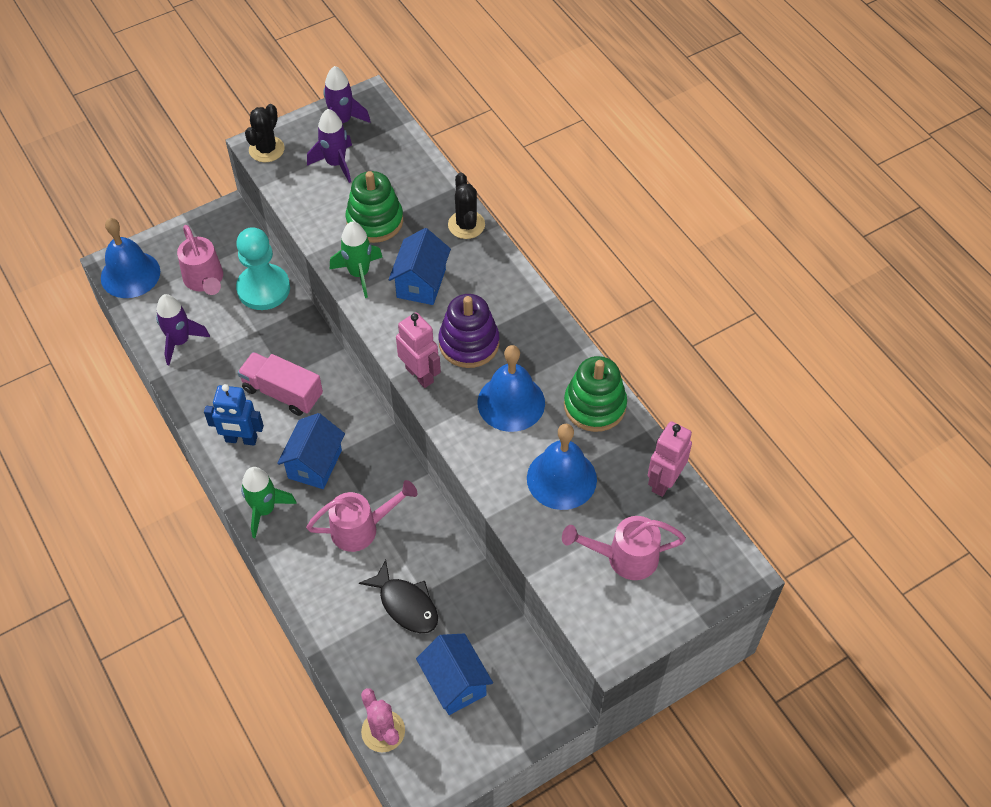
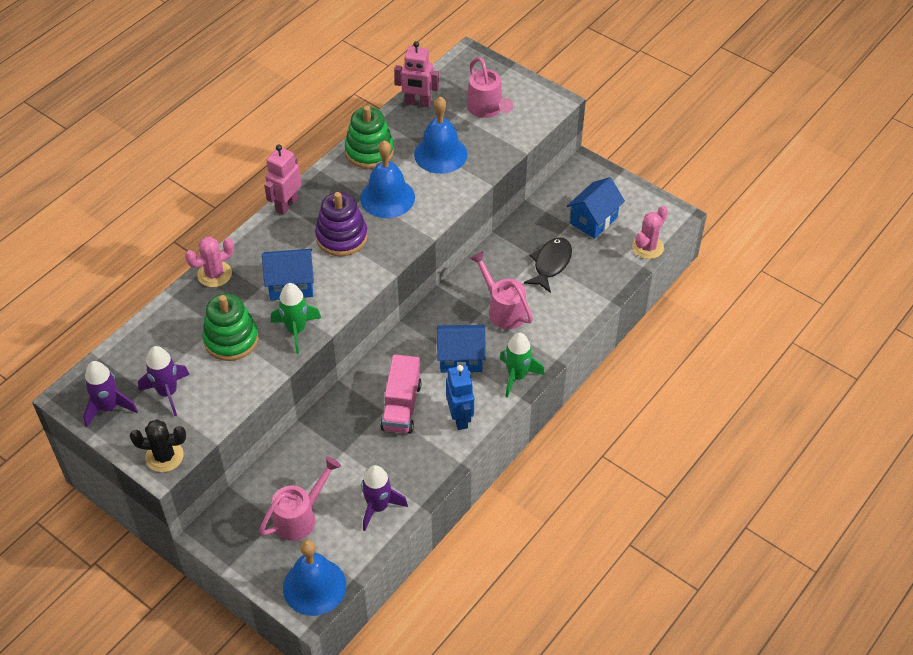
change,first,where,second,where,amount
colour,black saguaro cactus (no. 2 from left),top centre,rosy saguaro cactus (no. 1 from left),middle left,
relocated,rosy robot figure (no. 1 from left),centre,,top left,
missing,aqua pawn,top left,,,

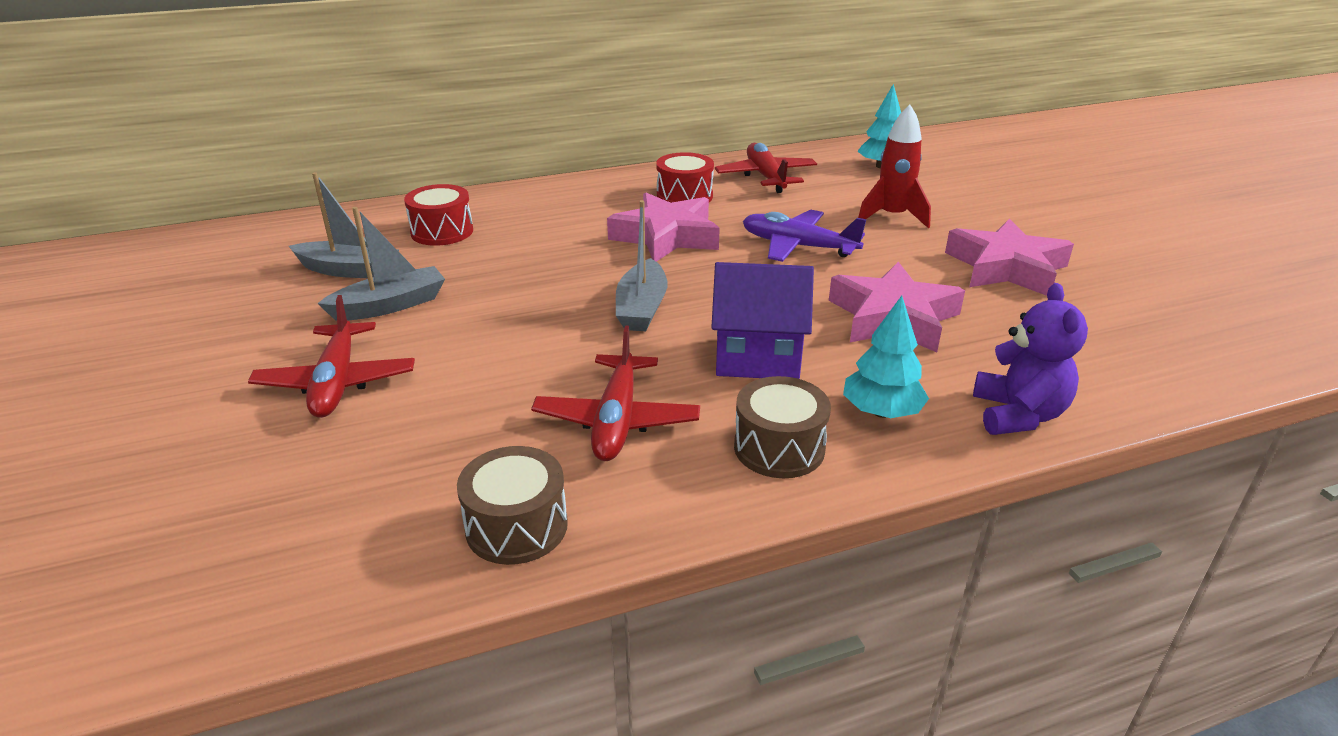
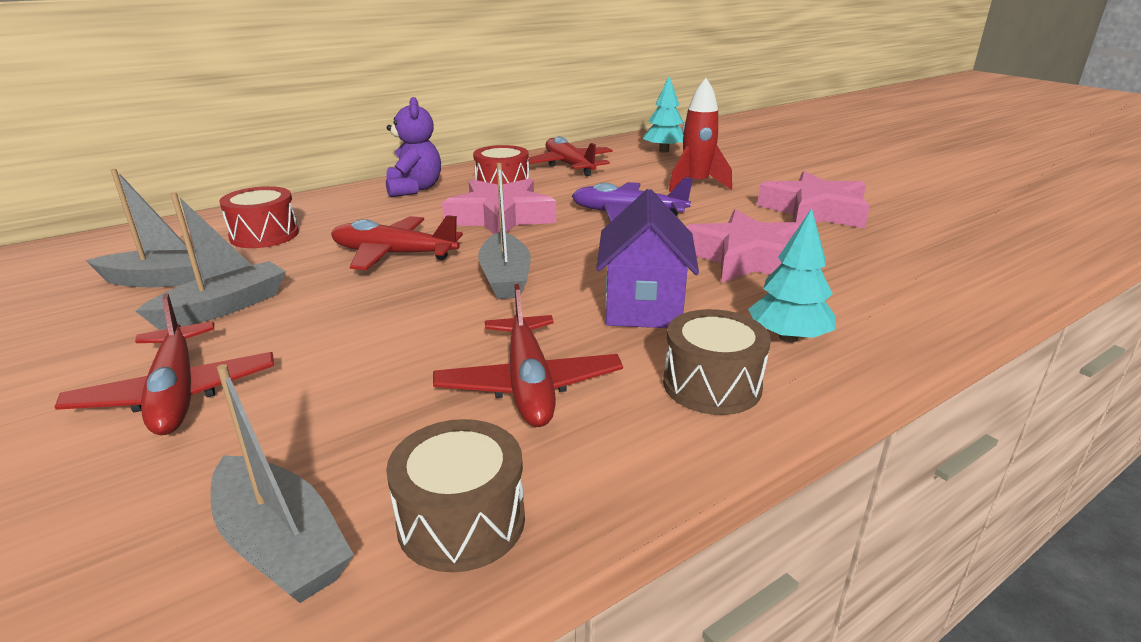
change,first,where,second,where,amount
appeared,,,grey boat (no. 3 from left),bottom left,
appeared,,,scarlet aeroplane (no. 2 from left),centre,
relocated,purple stuffed bear,middle right,,top centre,
spun,purple toy house,centre,,centre,75 degrees counterclockwise

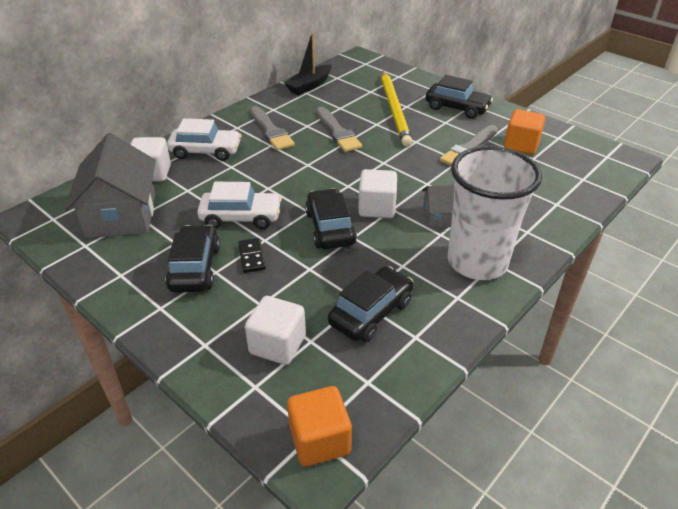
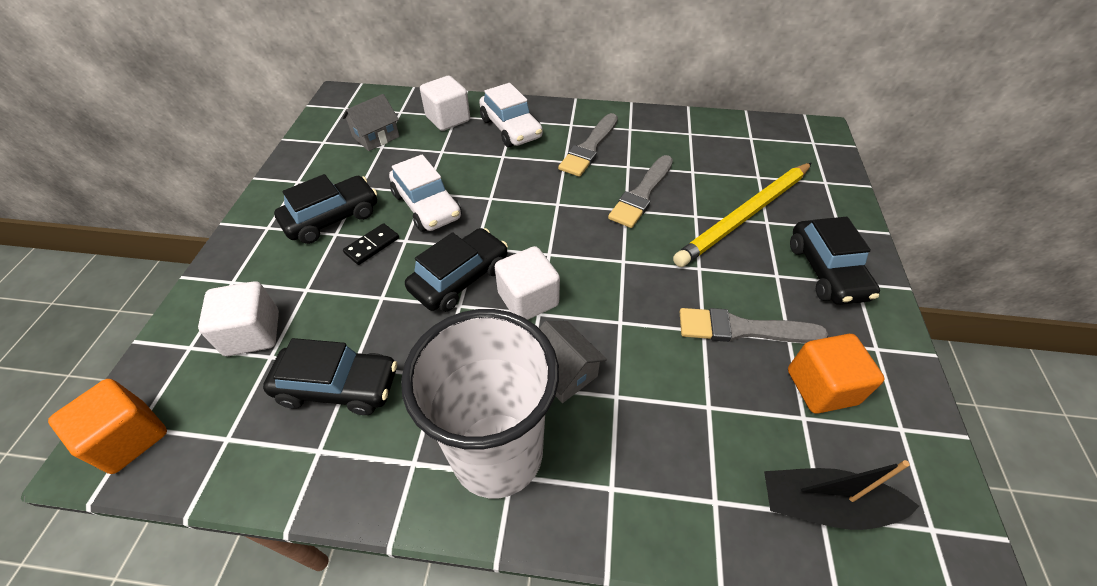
change,first,where,second,where,amount
size,grey toy house (no. 1 from left),middle left,,top centre,x0.53
relocated,black boat,top centre,,bottom right,

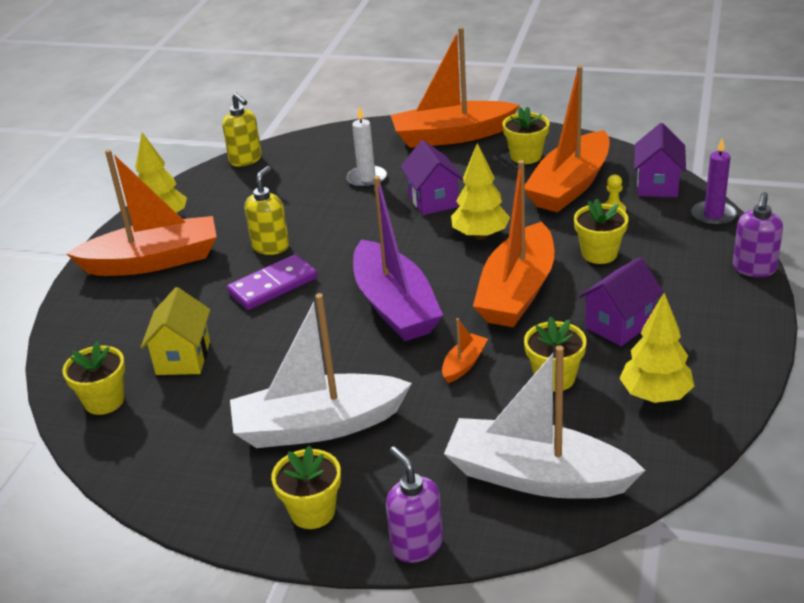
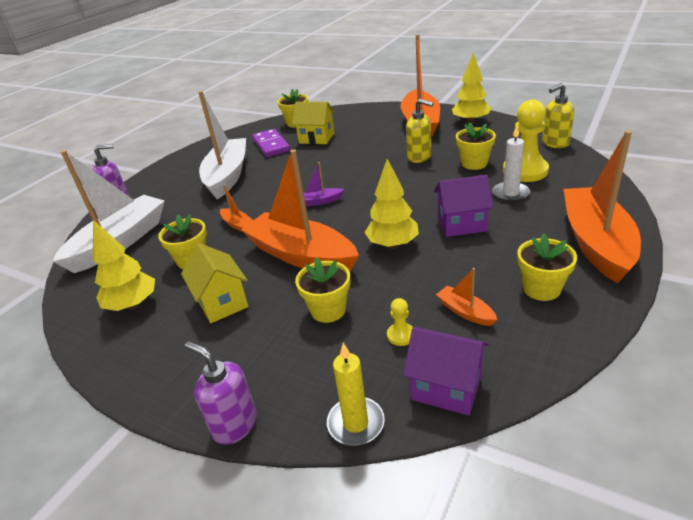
change,first,where,second,where,amount
colour,purple toy house (no. 2 from left),middle right,yellow toy house (no. 1 from left),middle left,
relocated,purple domino,centre,,top centre,
size,purple boat,centre,,centre,x0.42
colour,purple wax candle,top right,yellow wax candle,bottom centre,
size,bright orange boat (no. 5 from left in the first image),top right,bright orange boat (no. 4 from left),middle right,x0.42
relocated,yellow potted plant (no. 2 from left in the first image),bottom centre,yellow potted plant (no. 4 from left),top right,
appeared,,,yellow pawn (no. 2 from left),top right,

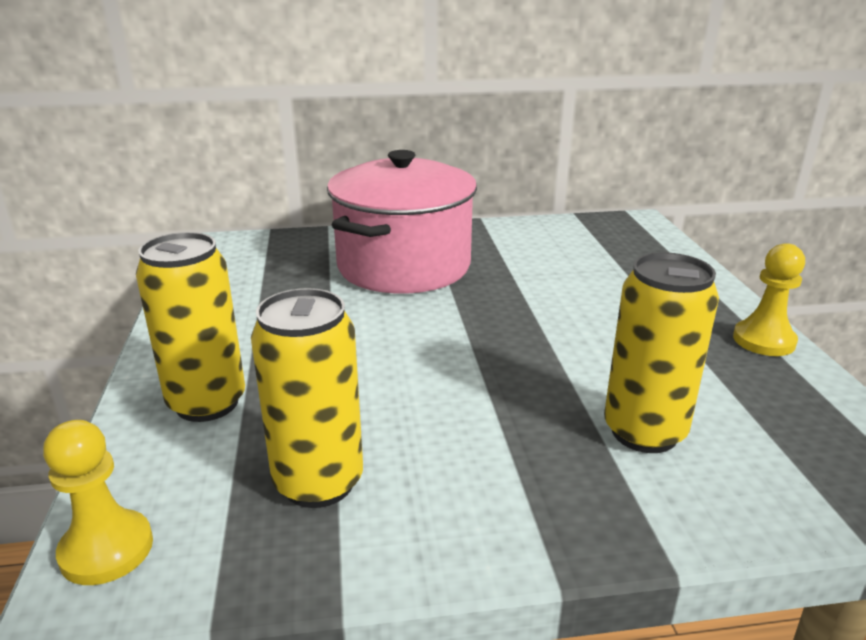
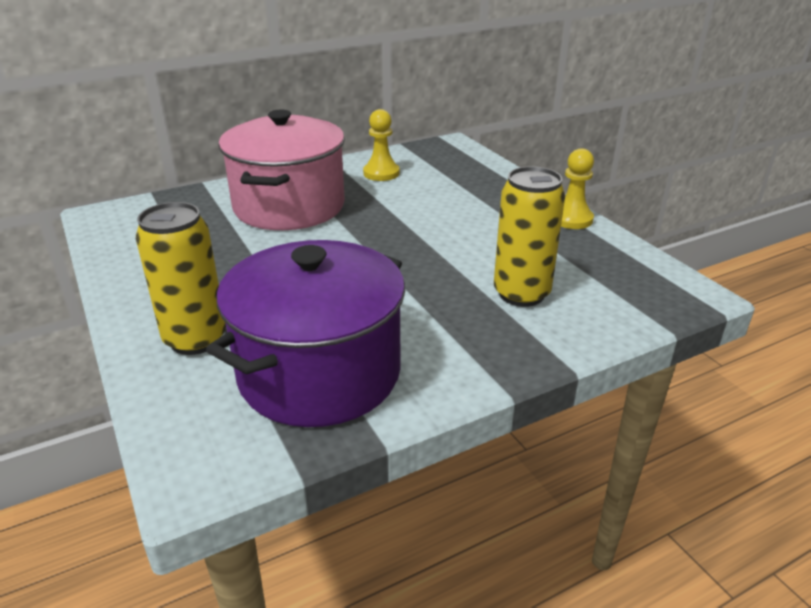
change,first,where,second,where,amount
exchanged,yellow tin (no. 2 from left),centre,purple cooking pot,centre,
relocated,yellow pawn (no. 1 from left),bottom left,,top centre,

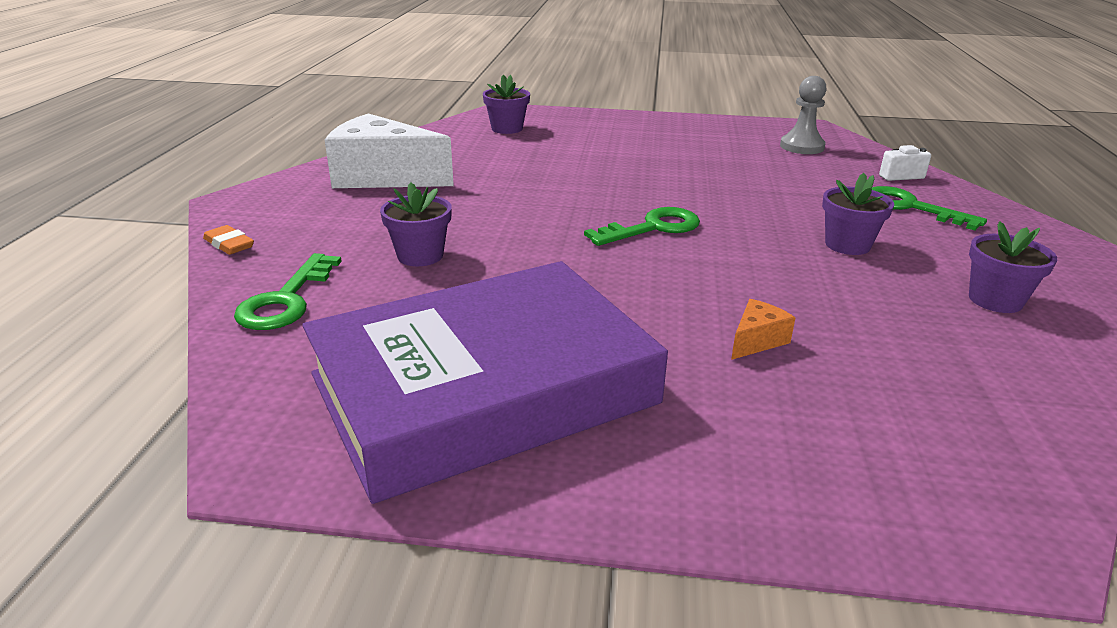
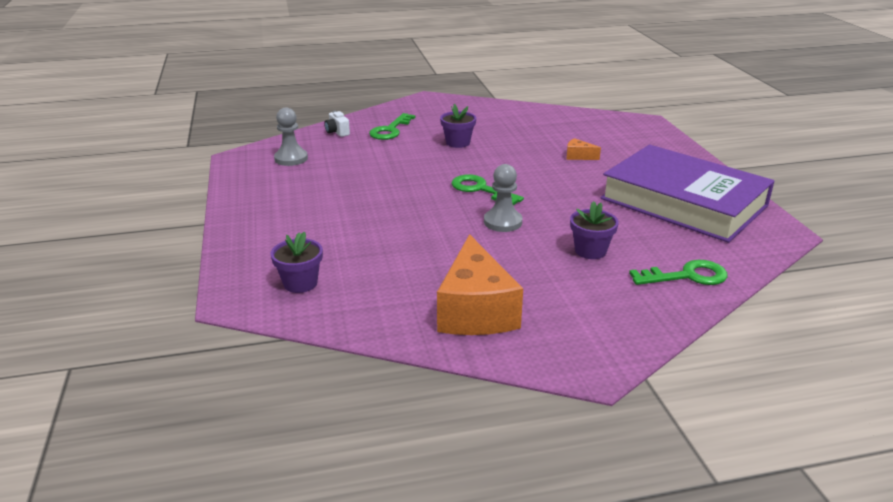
change,first,where,second,where,amount
colour,white cheese wedge,top centre,bright orange cheese wedge (no. 1 from left),centre,
appeared,,,grey pawn (no. 2 from left),centre,
missing,bright orange gum eraser,middle left,,,
missing,purple potted plant (no. 4 from left),middle right,,,

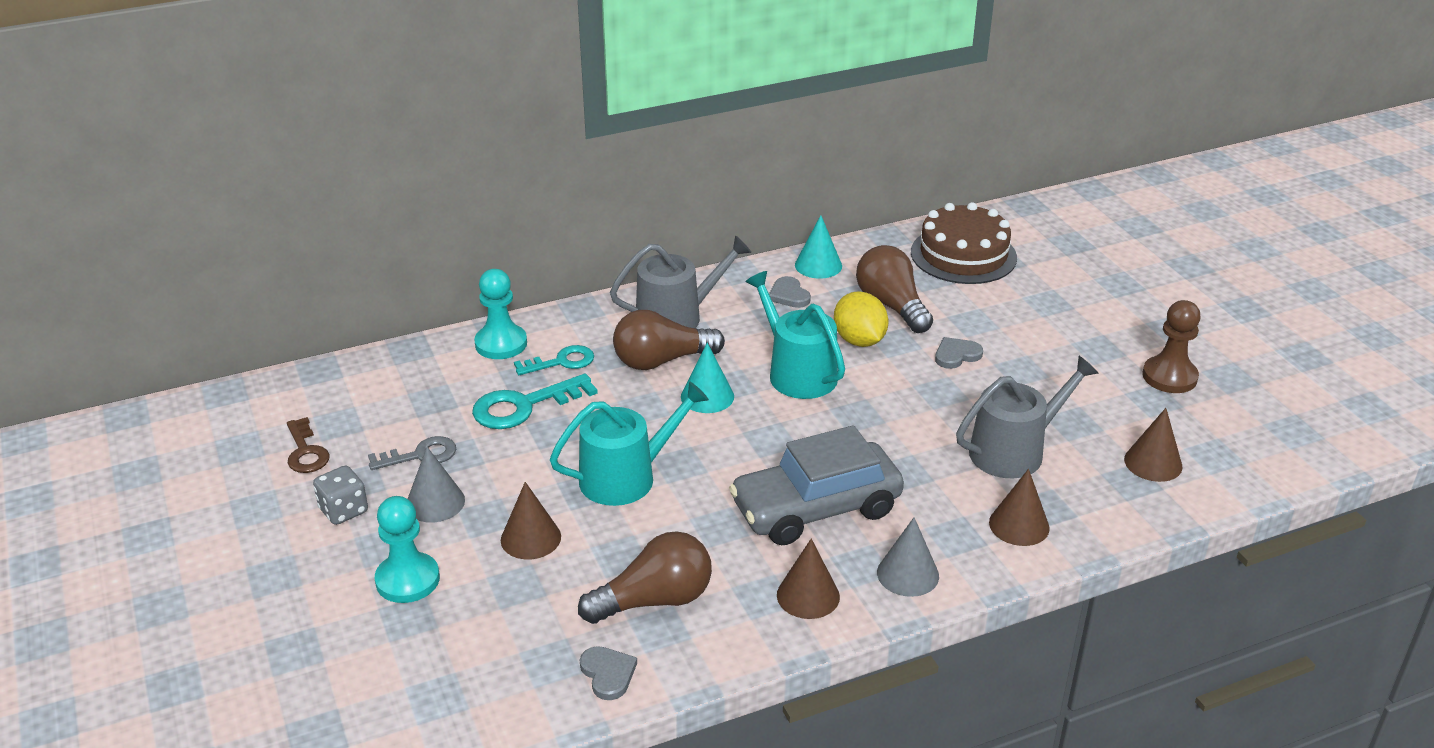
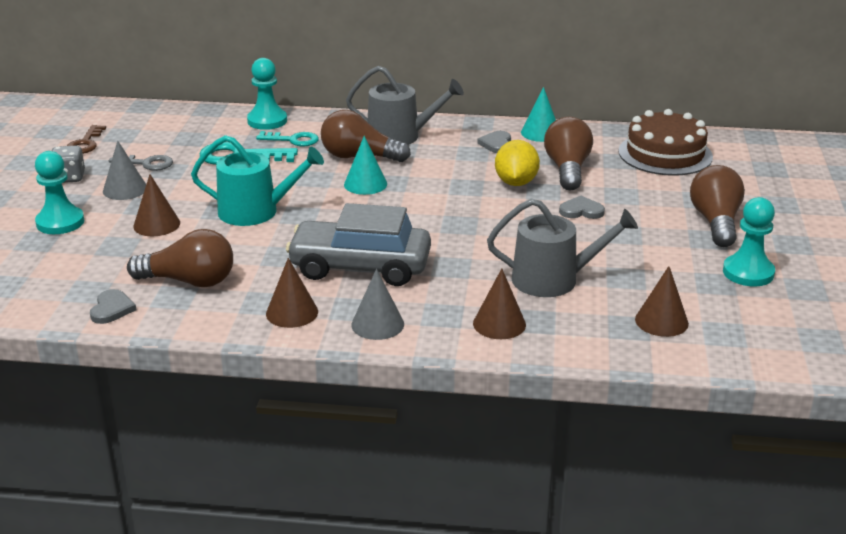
change,first,where,second,where,amount
appeared,,,russet bulb (no. 4 from left),middle right,
colour,russet pawn,middle right,aqua pawn (no. 3 from left),middle right,
missing,aqua sprinkling can (no. 2 from left),centre,,,

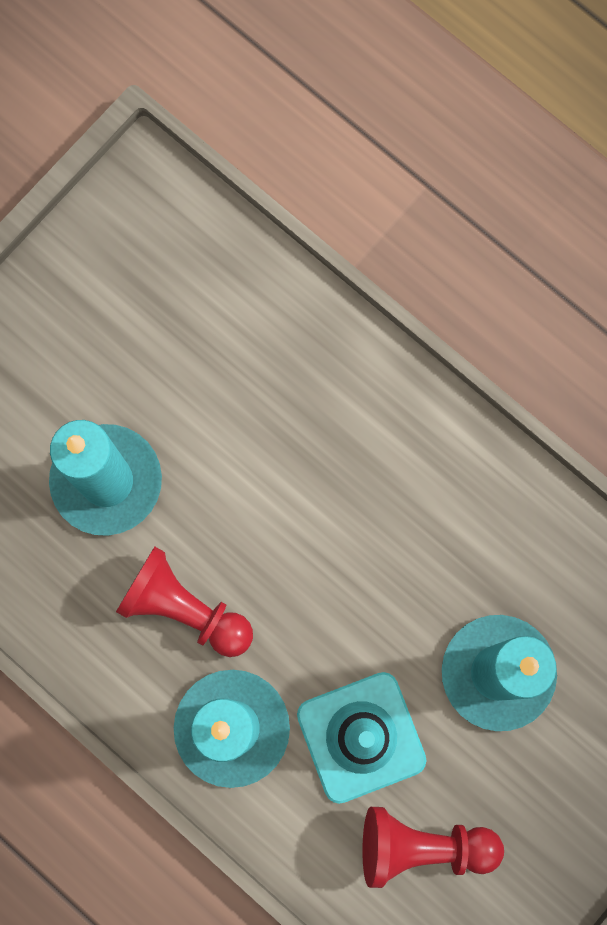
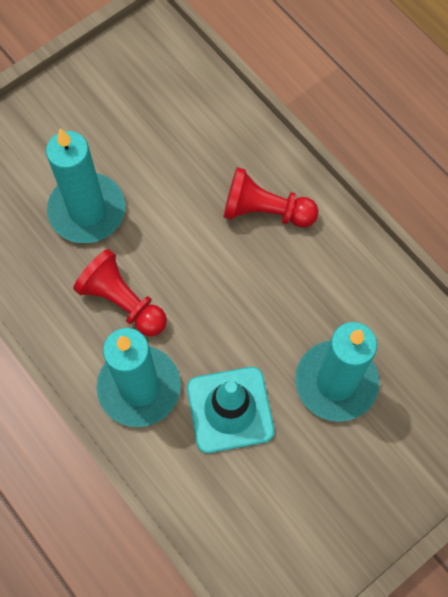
change,first,where,second,where,amount
relocated,scarlet pawn (no. 2 from left),bottom right,,top centre,

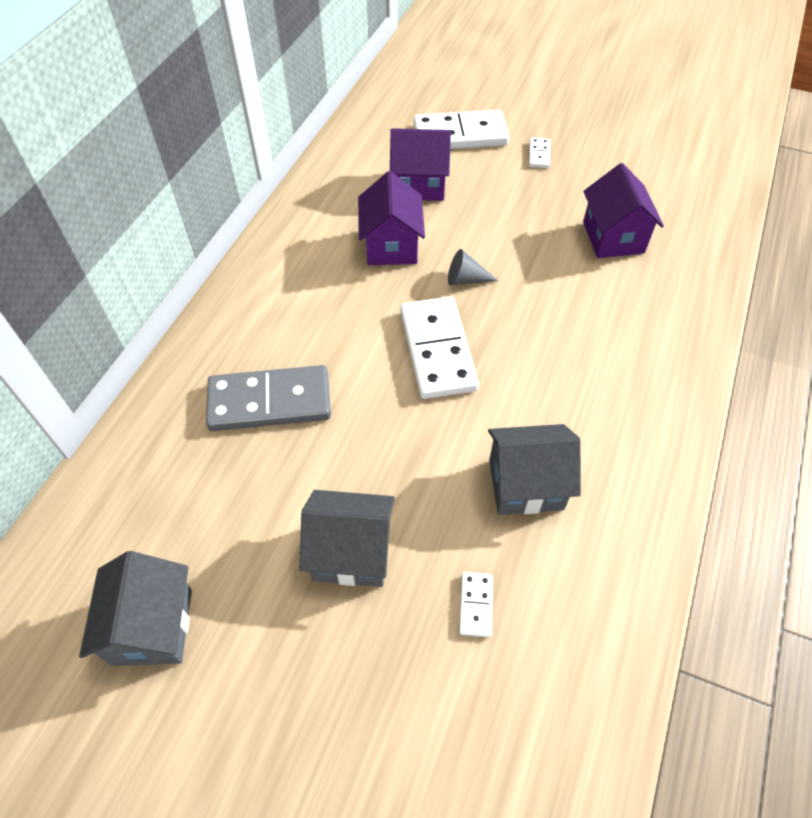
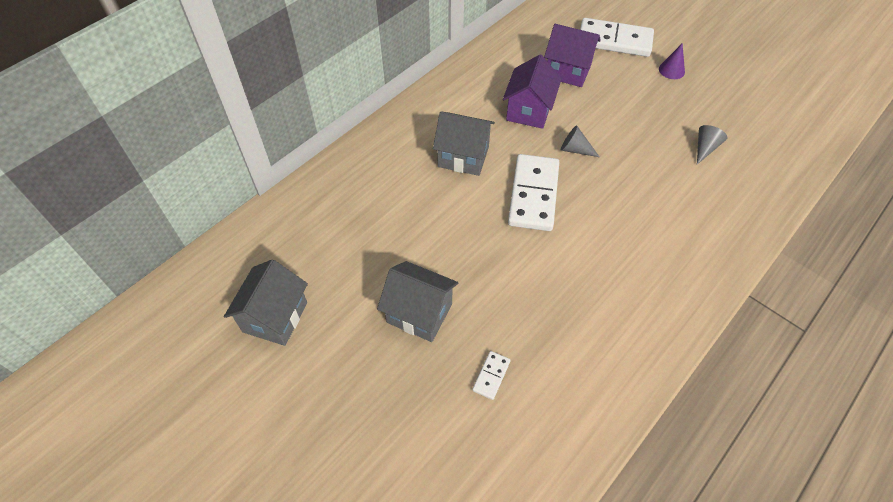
change,first,where,second,where,amount
relocated,grey toy house (no. 3 from left),centre,,top centre,
exchanged,white domino (no. 4 from left),top centre,purple cone,top right,
exchanged,purple toy house (no. 3 from left),top right,grey cone (no. 2 from left),top right,
missing,grey domino,middle left,,,

